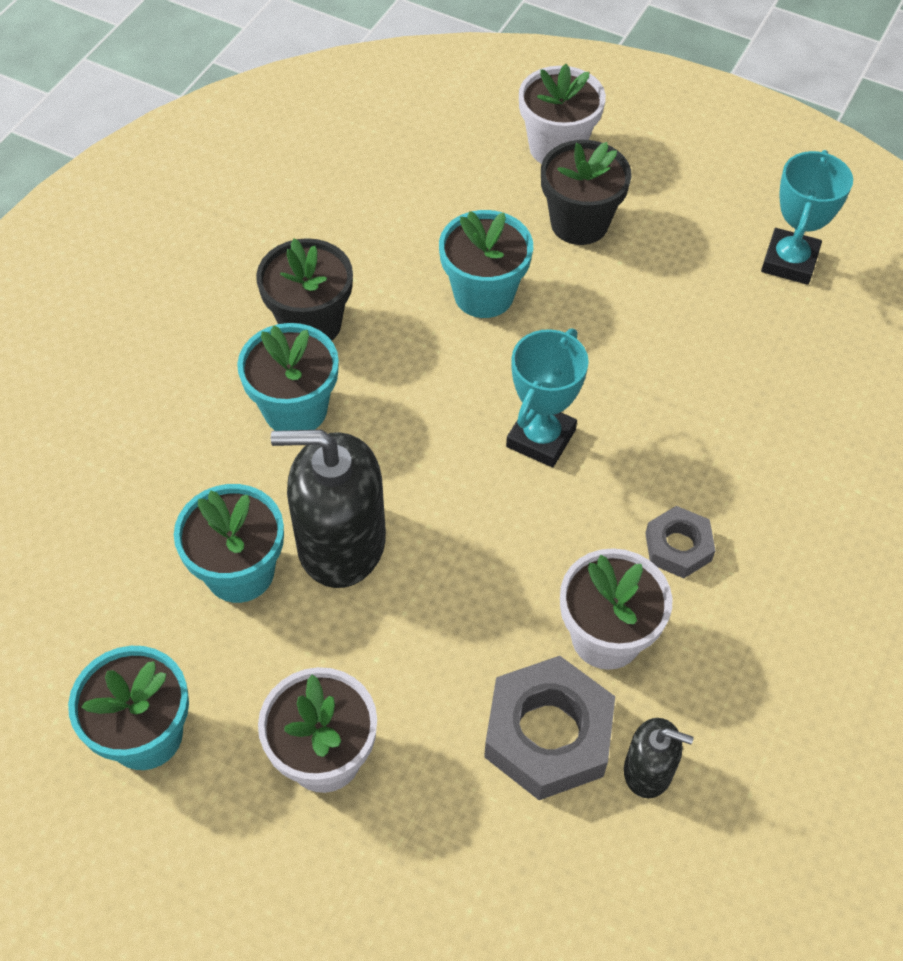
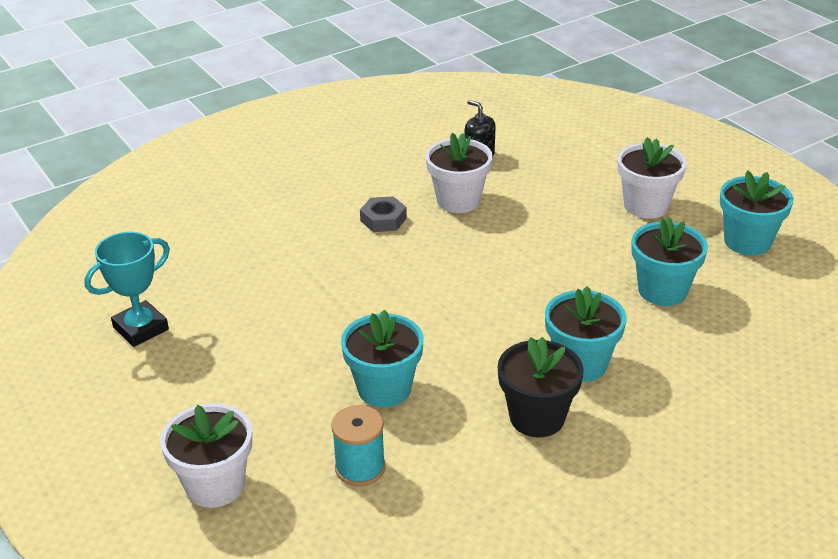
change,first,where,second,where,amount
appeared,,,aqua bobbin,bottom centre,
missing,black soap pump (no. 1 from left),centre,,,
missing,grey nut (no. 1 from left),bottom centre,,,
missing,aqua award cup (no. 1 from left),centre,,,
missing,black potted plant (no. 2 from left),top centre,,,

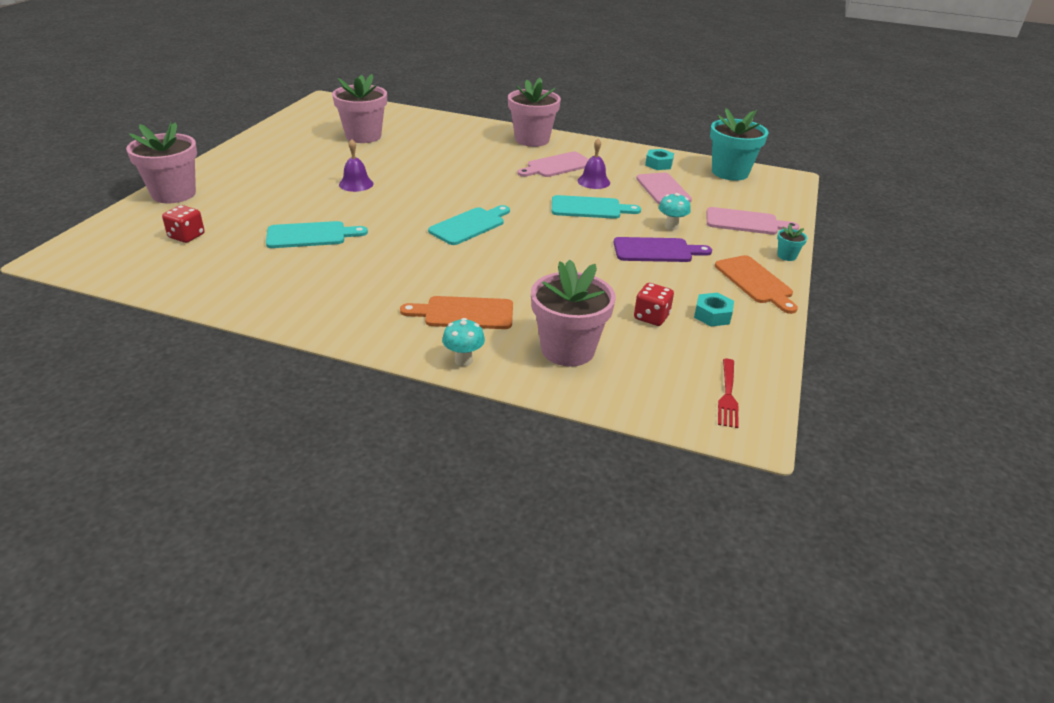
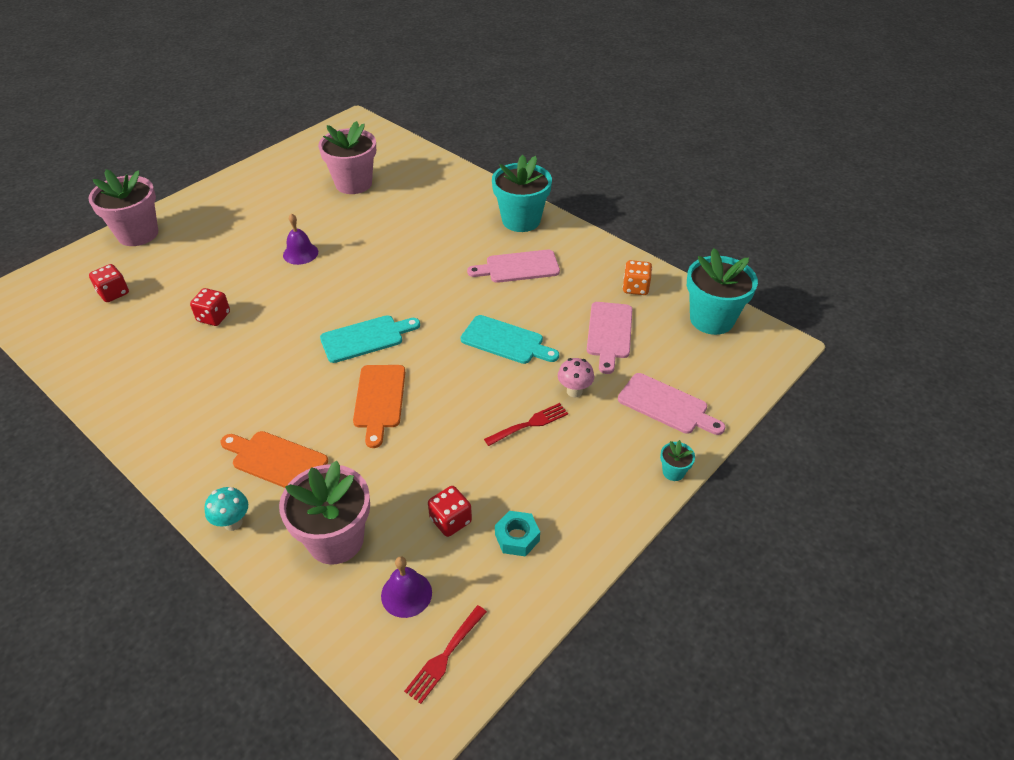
change,first,where,second,where,amount
exchanged,aqua bread board (no. 1 from left),top left,scarlet game die (no. 2 from left),middle left,
relocated,bright orange bread board (no. 2 from left),middle right,,centre,
relocated,purple hand bell (no. 2 from left),top centre,,bottom centre,
exchanged,purple bread board,centre,scarlet fork (no. 2 from left),centre,
colour,rosy potted plant (no. 3 from left),top centre,aqua potted plant (no. 1 from left),top centre,
colour,aqua mushroom (no. 2 from left),top centre,rosy mushroom,centre,
exchanged,aqua nut (no. 1 from left),top centre,bright orange game die,centre,

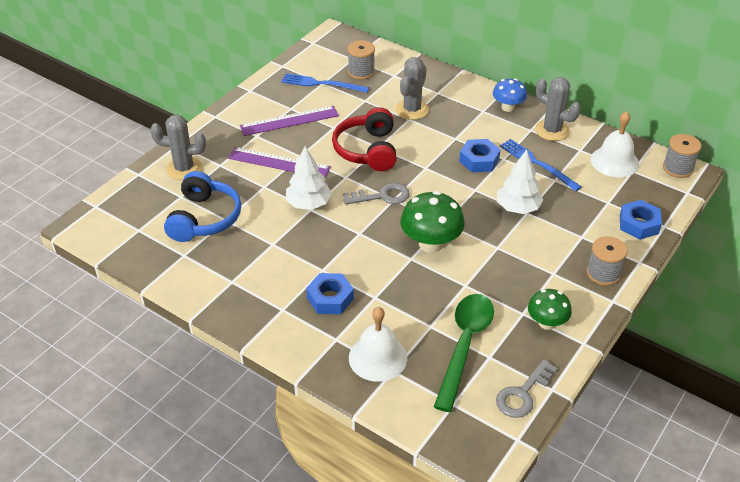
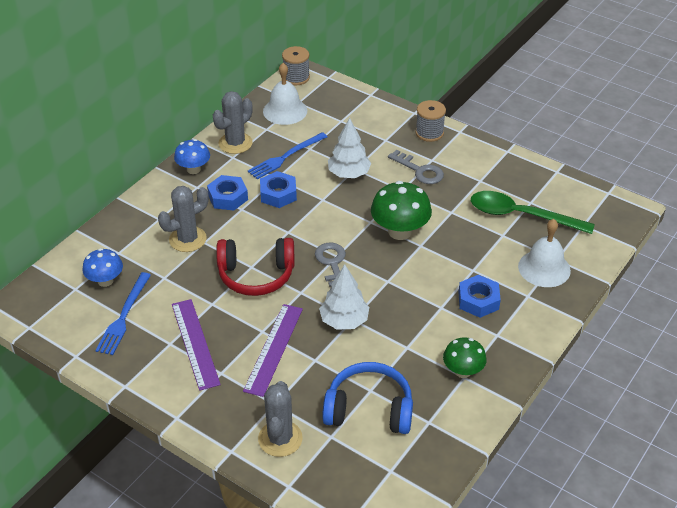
change,first,where,second,where,amount
exchanged,grey bobbin (no. 1 from left),top centre,blue mushroom (no. 1 from left),middle left,
spun,grey saguaro cactus (no. 2 from left in the first image),top centre,grey saguaro cactus (no. 1 from left),middle left,60 degrees counterclockwise
relocated,blue nut (no. 3 from left in the first image),middle right,blue nut (no. 1 from left),centre,
relocated,grey door key (no. 2 from left),bottom right,,top centre,
relocated,emerald mushroom (no. 2 from left),middle right,,bottom right,

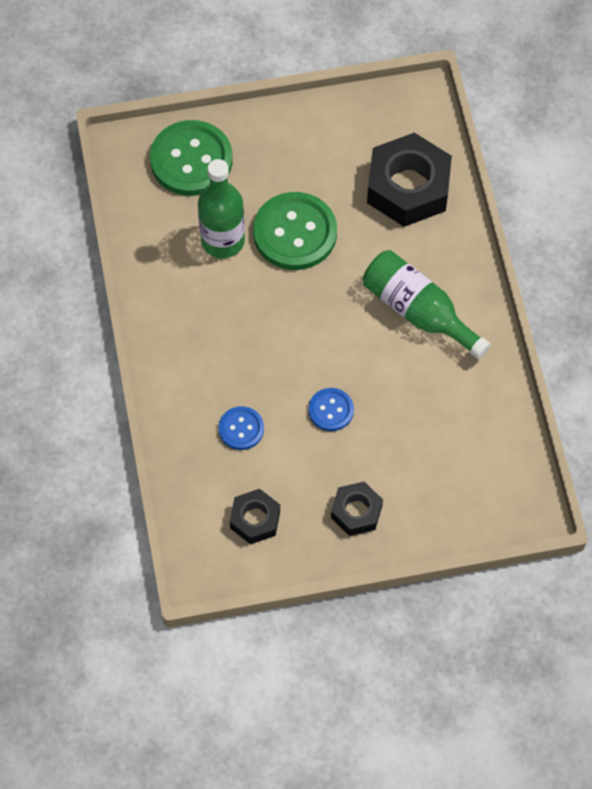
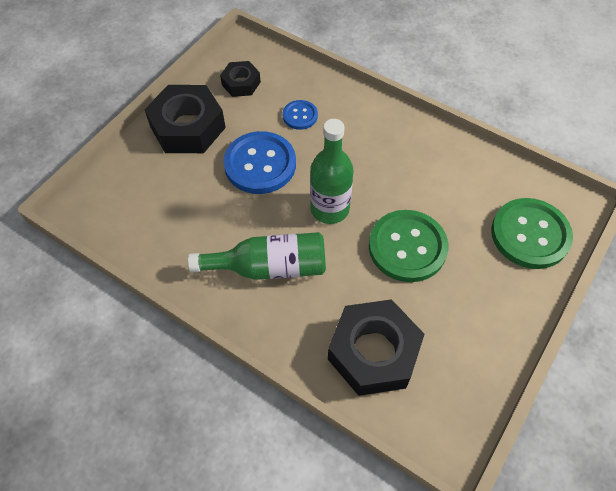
change,first,where,second,where,amount
size,black nut (no. 2 from left in the first image),centre,black nut (no. 1 from left),top left,x1.85
size,blue button (no. 2 from left in the first image),centre,blue button (no. 1 from left),top centre,x1.94
relocated,emerald drink bottle (no. 1 from left in the first image),top centre,emerald drink bottle (no. 2 from left),centre,

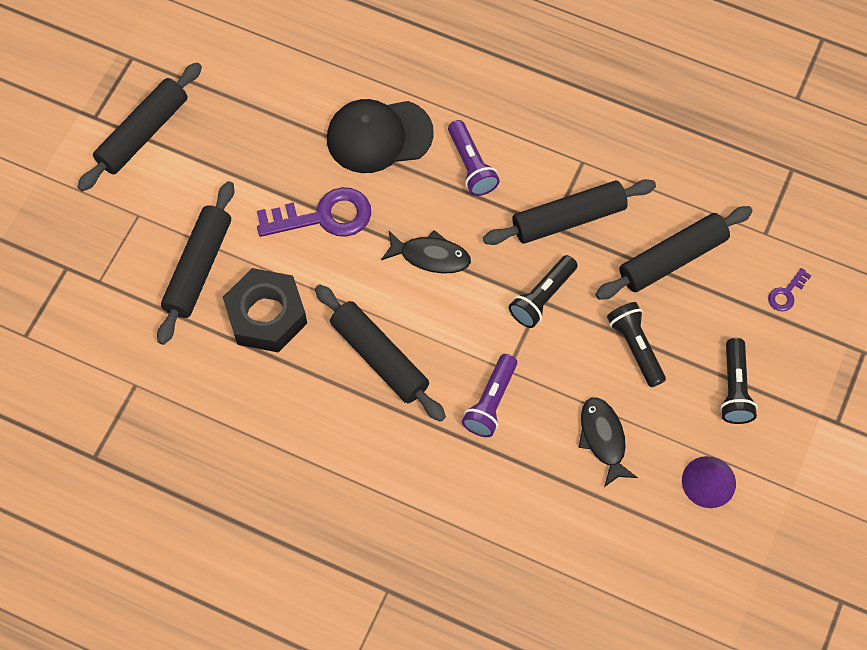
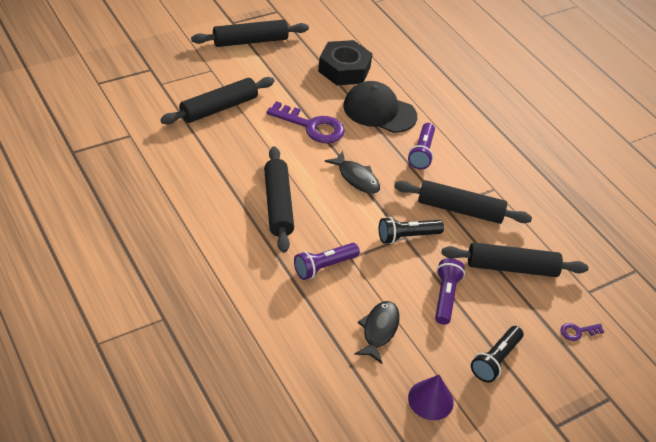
change,first,where,second,where,amount
relocated,black nut,middle left,,top centre,
colour,black pocket torch (no. 2 from left),middle right,purple pocket torch (no. 3 from left),middle right,

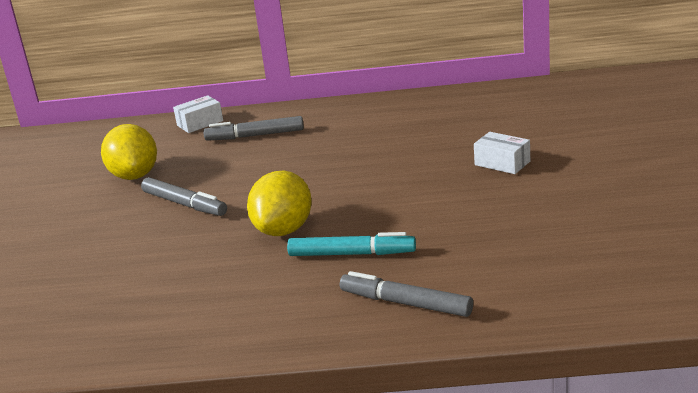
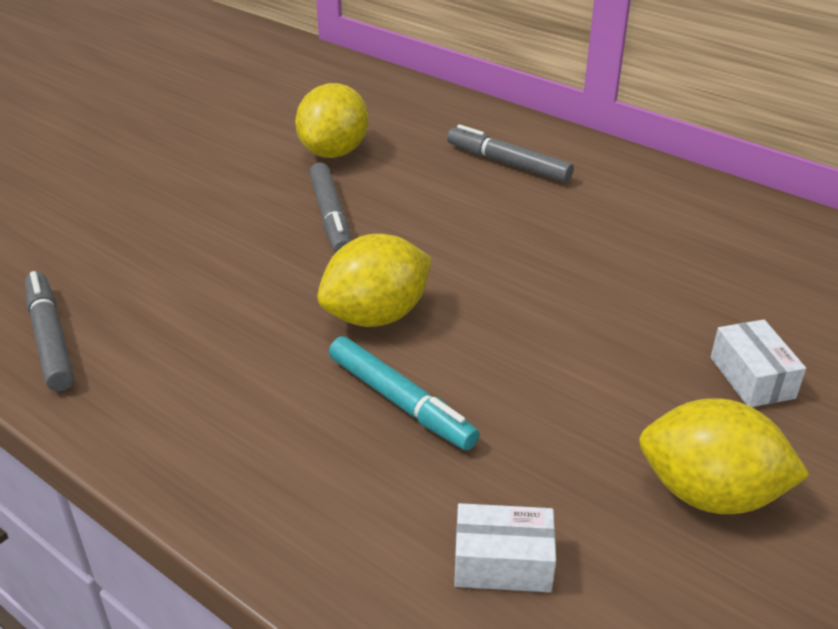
change,first,where,second,where,amount
relocated,grey felt pen (no. 3 from left in the first image),bottom centre,grey felt pen (no. 1 from left),middle left,
relocated,white box (no. 1 from left),top left,,bottom centre,
appeared,,,yellow toy lemon (no. 3 from left),bottom right,

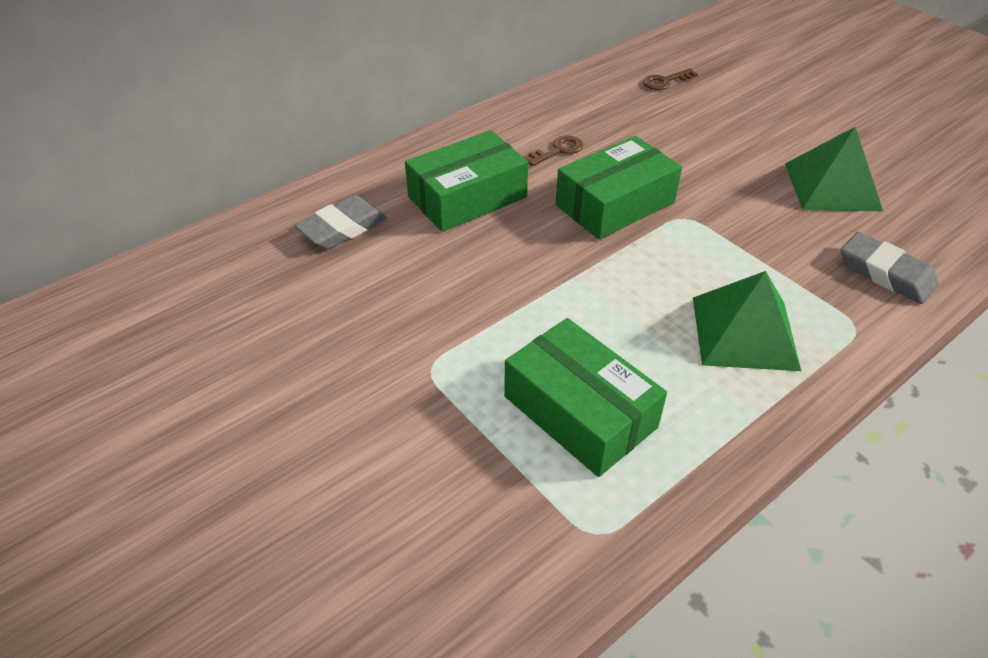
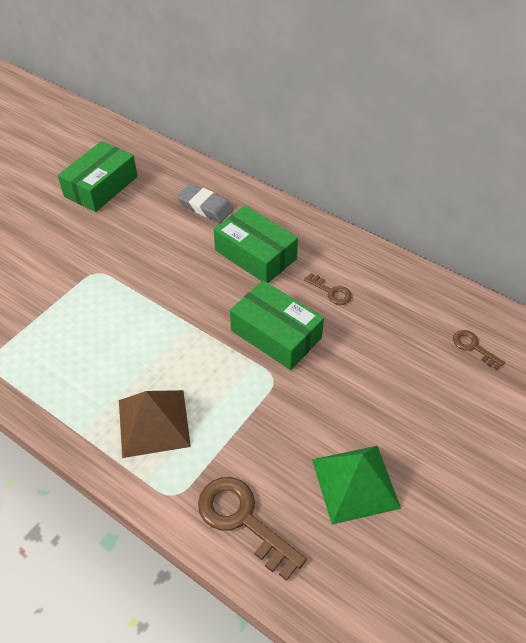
change,first,where,second,where,amount
relocated,emerald box (no. 2 from left in the first image),centre,emerald box (no. 1 from left),top left,
colour,emerald solid pyramid (no. 1 from left),middle right,russet solid pyramid,middle left,
exchanged,grey gum eraser (no. 2 from left),middle right,russet door key (no. 1 from left),bottom centre,

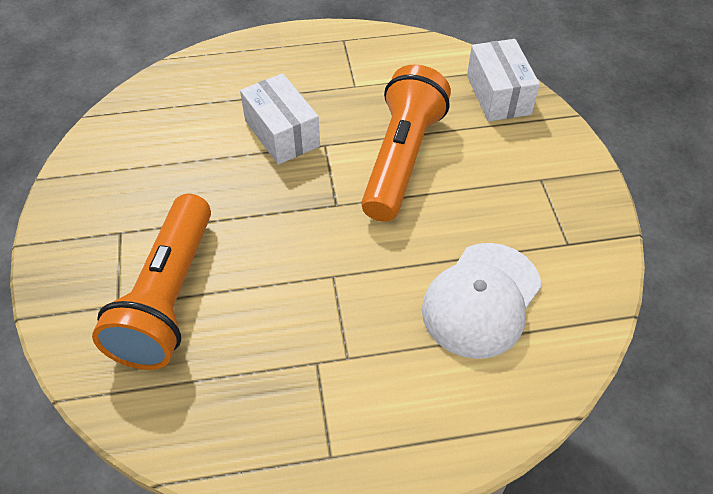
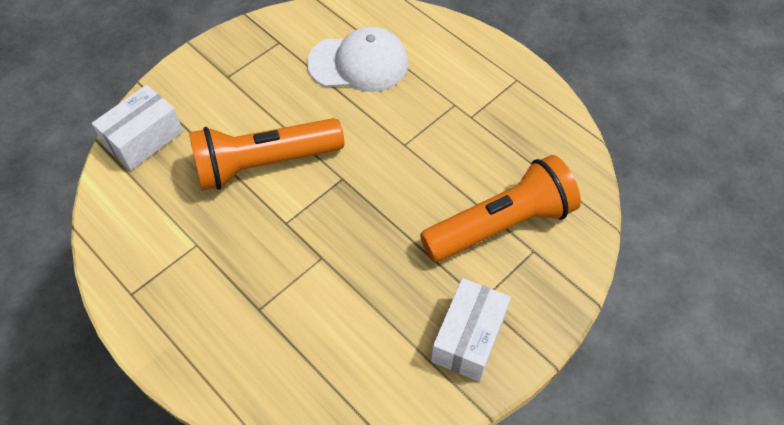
change,first,where,second,where,amount
relocated,white box (no. 1 from left in the first image),top centre,white box (no. 2 from left),bottom centre,

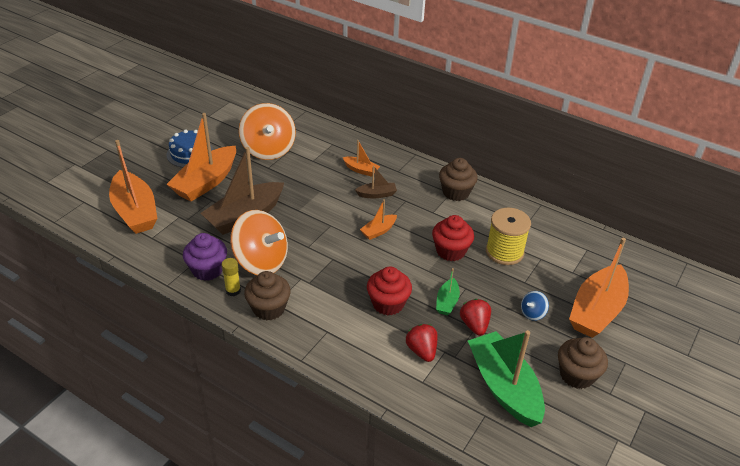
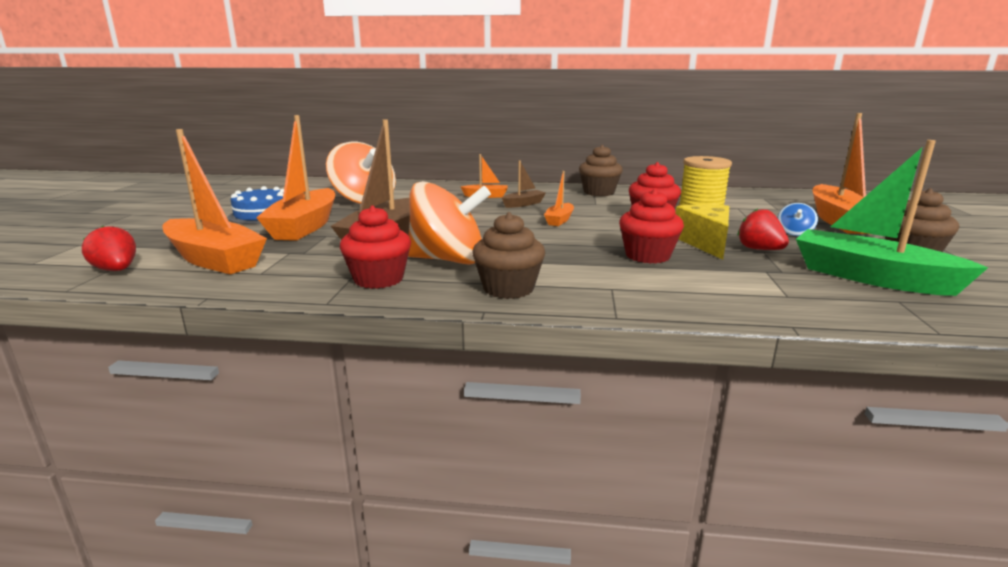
change,first,where,second,where,amount
relocated,scarlet toy strawberry (no. 1 from left),bottom centre,,middle left,
colour,purple muffin,middle left,scarlet muffin (no. 1 from left),centre,
exchanged,emerald boat (no. 1 from left),centre,yellow cheese wedge,middle right,
missing,yellow glue,middle left,,,

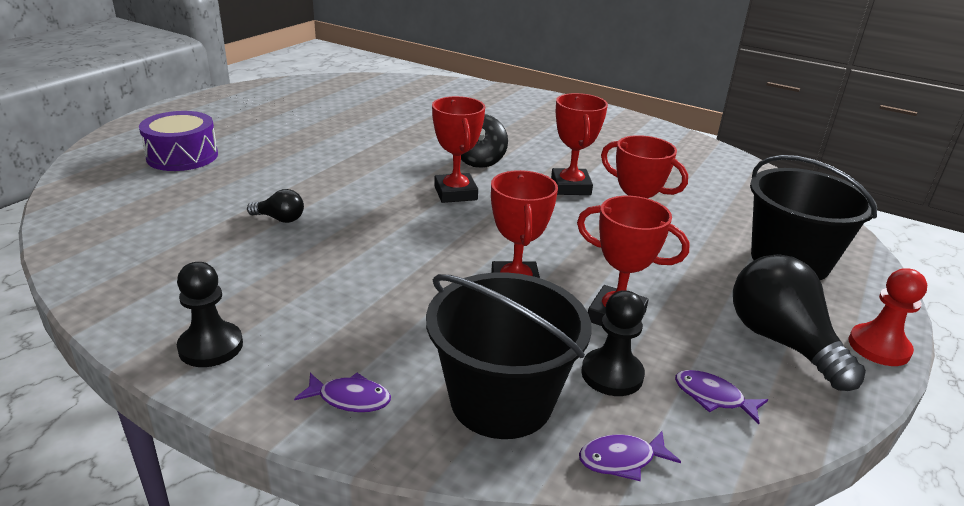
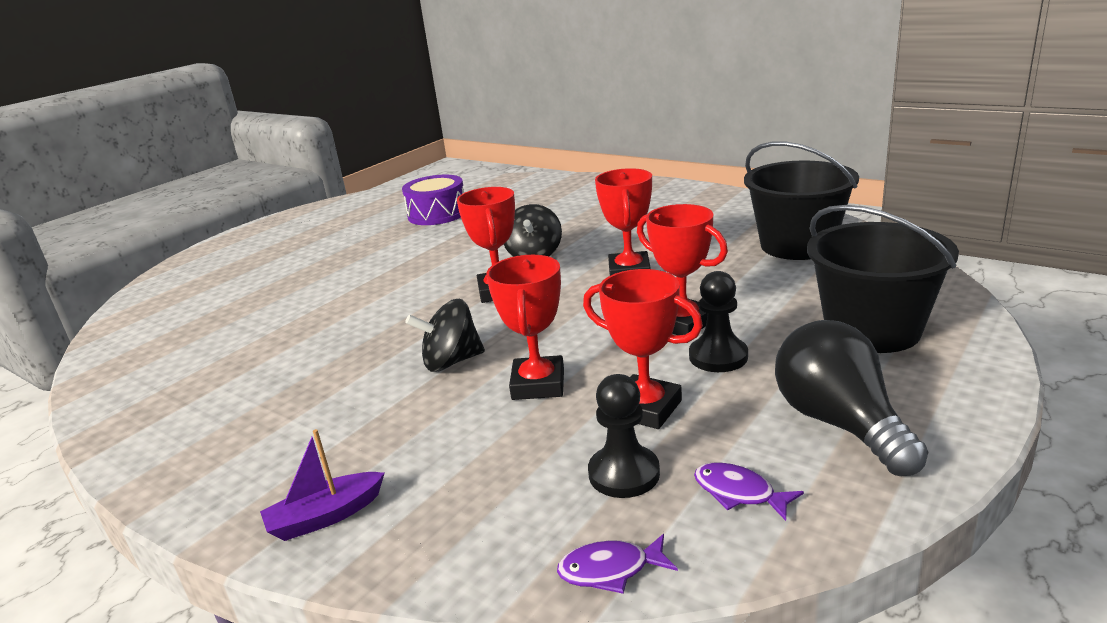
change,first,where,second,where,amount
exchanged,purple fish (no. 1 from left),bottom centre,purple boat,bottom left,
relocated,purple toy drum,top left,,top centre,
appeared,,,black whirligig (no. 1 from left),centre,
relocated,black pawn (no. 1 from left in the first image),middle left,black pawn (no. 2 from left),centre,
relocated,black pail (no. 1 from left),bottom centre,,top right,
missing,black bulb (no. 1 from left),middle left,,,
missing,scarlet pawn,middle right,,,

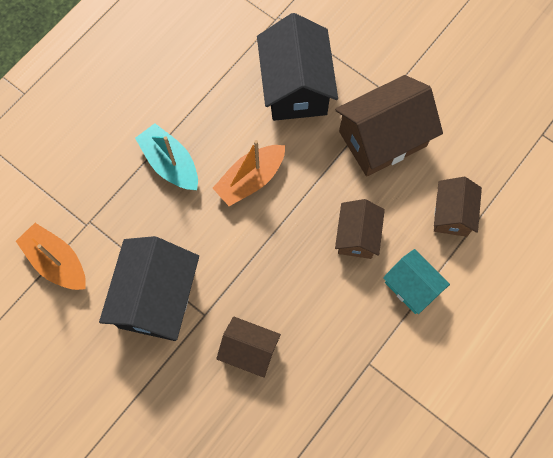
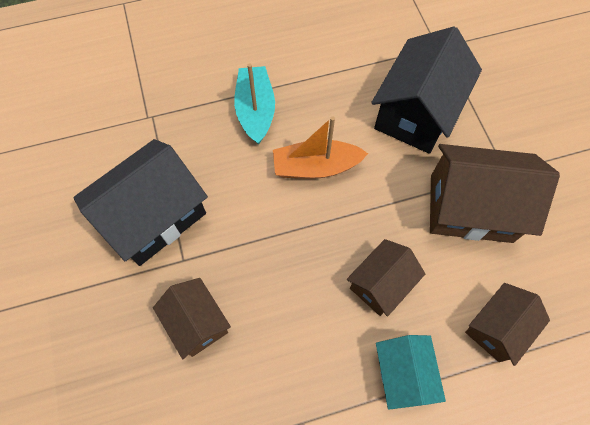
change,first,where,second,where,amount
missing,bright orange boat (no. 1 from left),middle left,,,

